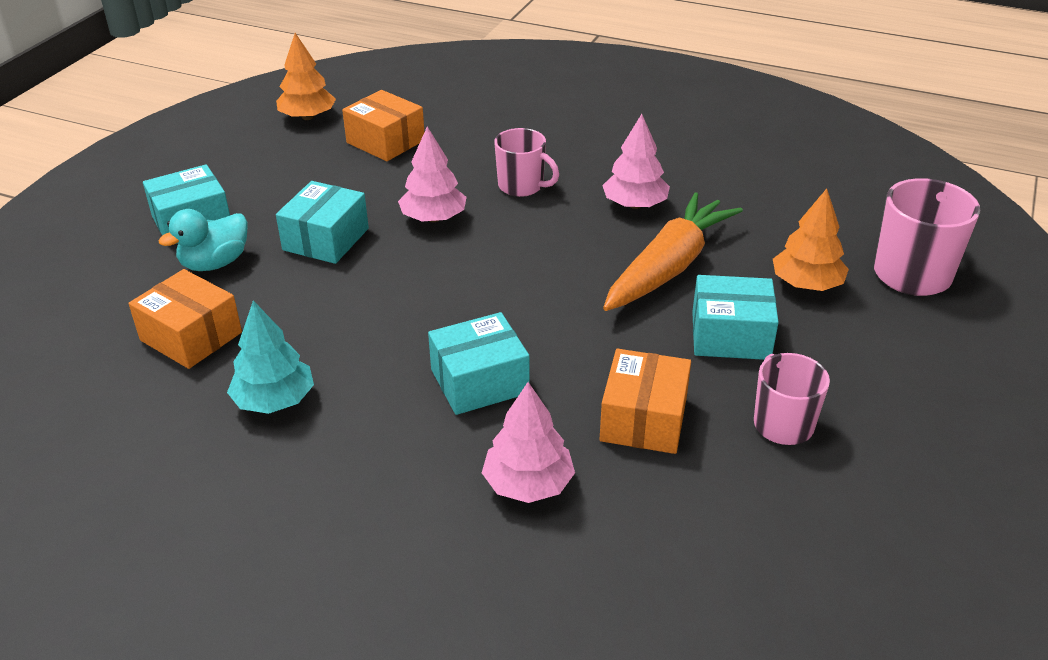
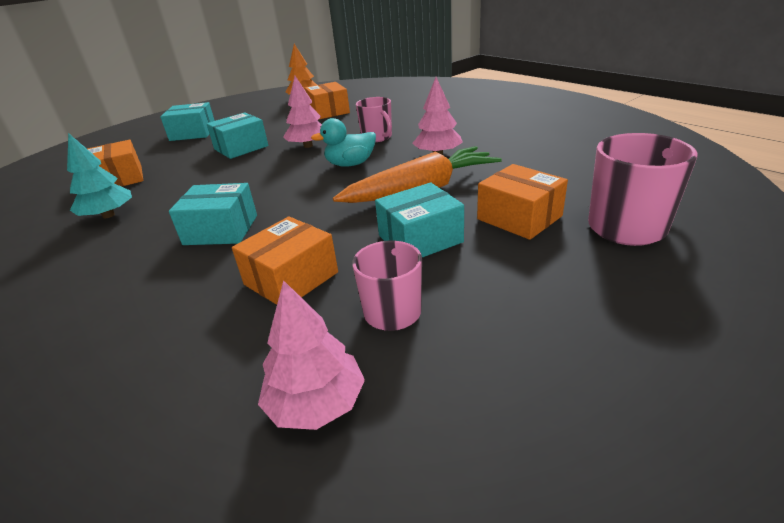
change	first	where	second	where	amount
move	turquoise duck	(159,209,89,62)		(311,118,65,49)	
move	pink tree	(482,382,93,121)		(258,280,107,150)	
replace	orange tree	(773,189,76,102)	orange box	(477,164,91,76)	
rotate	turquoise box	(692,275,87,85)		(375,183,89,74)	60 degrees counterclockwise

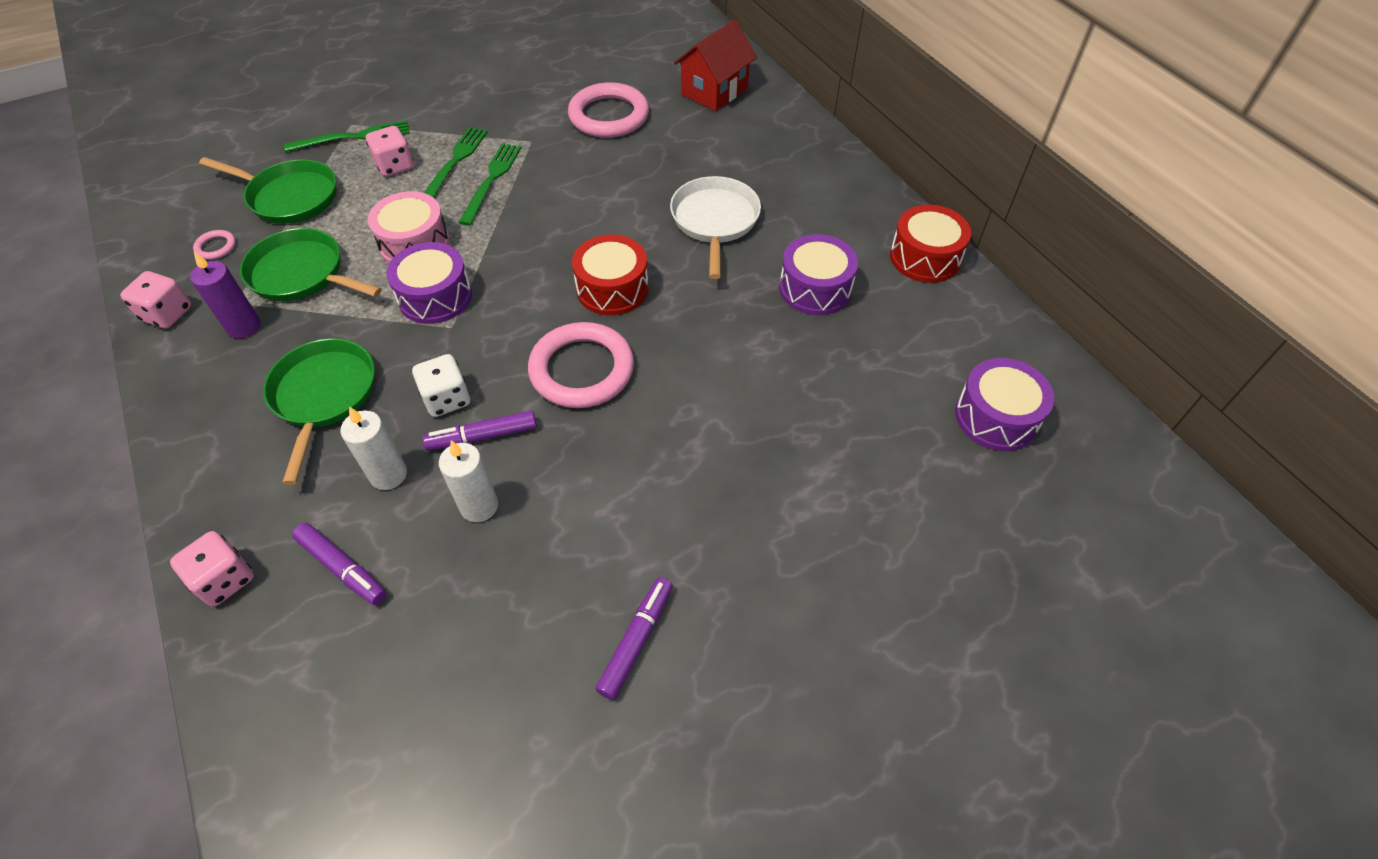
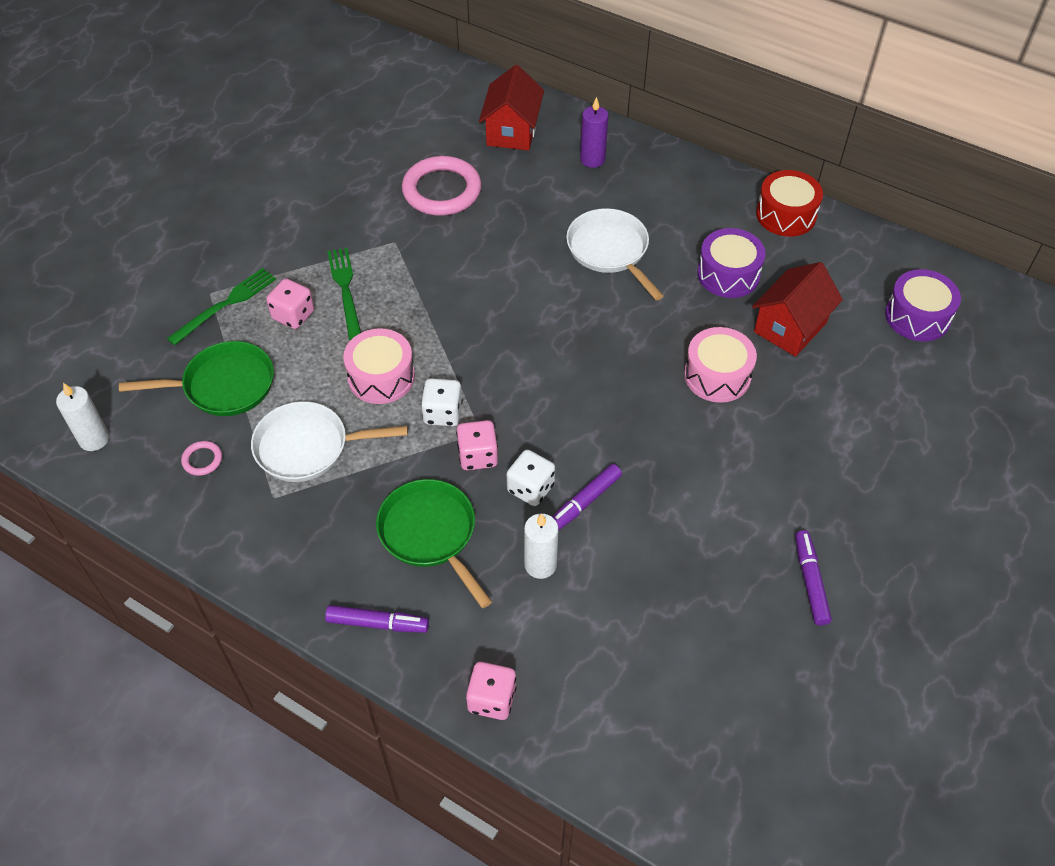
change	first	where	second	where	amount
delete	green fork	(458,143,63,83)			
delete	pink ring	(528,322,106,86)			
delete	red drum	(572,234,76,81)			
insert			pink drum	(684,327,73,76)	
insert			red house	(752,262,91,95)	
move	pink dice	(120,271,71,58)		(456,420,42,50)	
move	purple candle	(190,252,70,86)		(580,97,28,71)	
move	purple marker	(292,523,95,82)		(325,605,104,28)	
move	white candle	(439,440,59,82)		(56,383,53,68)	
replace	purple drum	(386,242,86,82)	white dice	(421,378,42,48)	
recolor	green pan	(240,228,142,73)	white pan	(251,401,157,81)	

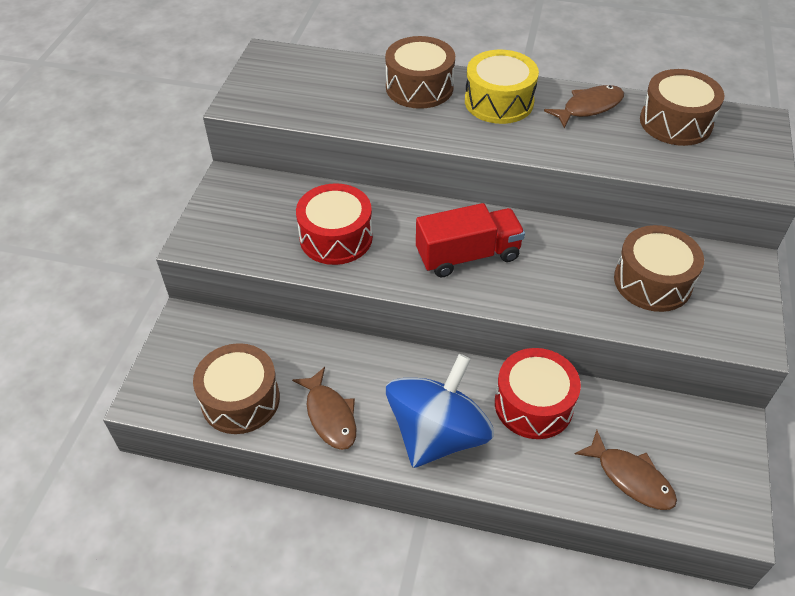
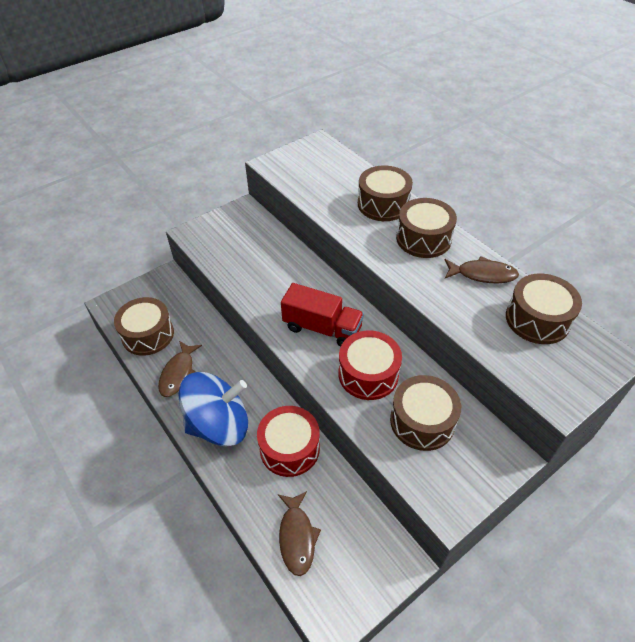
change	first	where	second	where	amount
move	red drum	(296,183,77,82)		(338,331,64,69)	
recolor	yellow drum	(465,50,74,74)	brown drum	(396,198,61,60)	

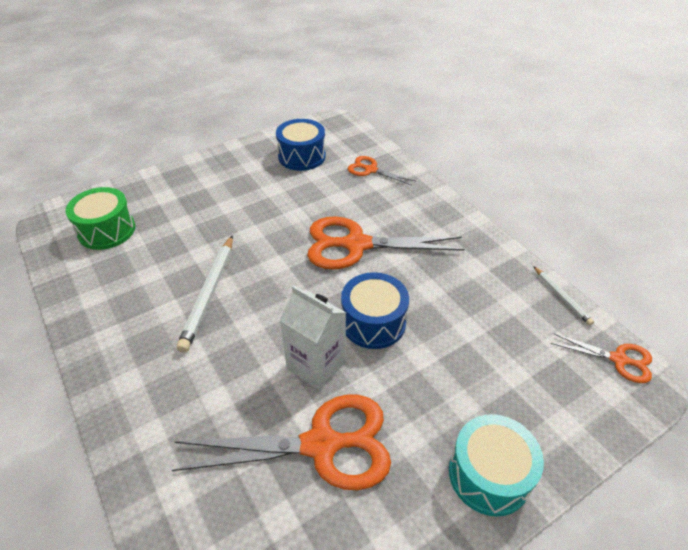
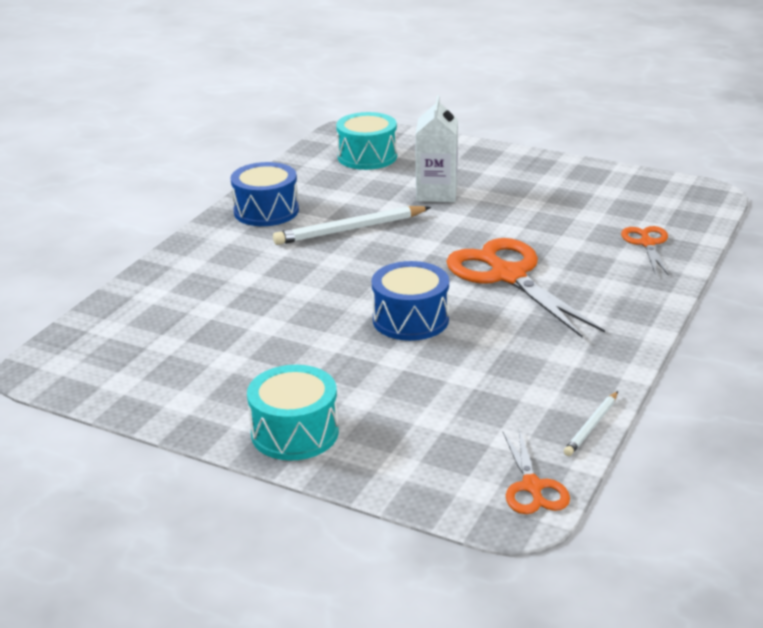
change	first	where	second	where	amount
delete	orange scissors	(172,394,219,96)			
move	blue drum	(276,119,50,52)		(231,162,68,64)	
move	white carton	(280,285,66,106)		(415,95,43,107)	
recolor	green drum	(65,187,70,63)	turquoise drum	(336,112,61,58)	

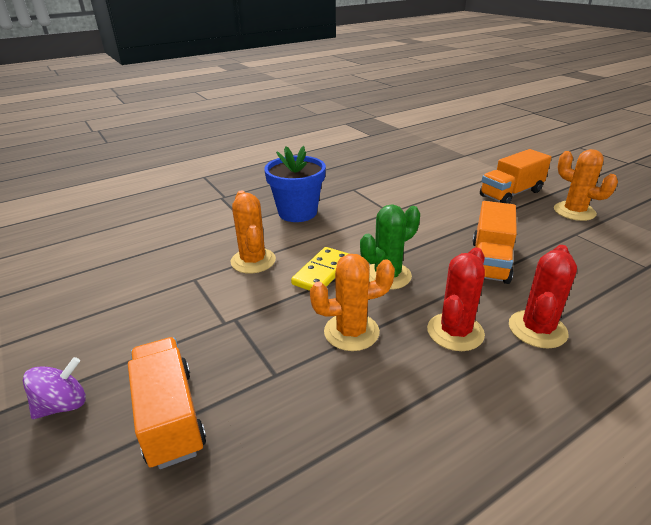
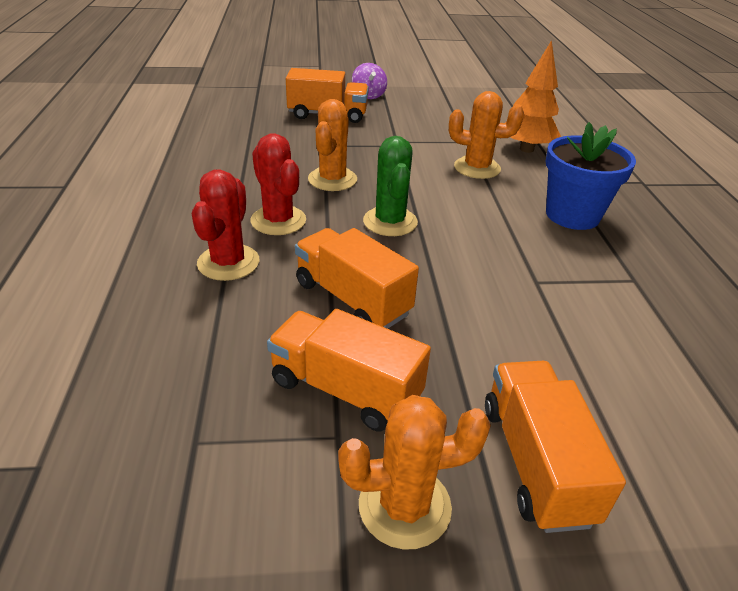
change	first	where	second	where	amount
delete	yellow domino	(291,247,58,44)			
insert			orange truck	(267,309,164,123)	
insert			orange tree	(505,40,56,113)	
rotate	red cactus	(509,245,68,104)		(192,169,67,112)	45 degrees clockwise

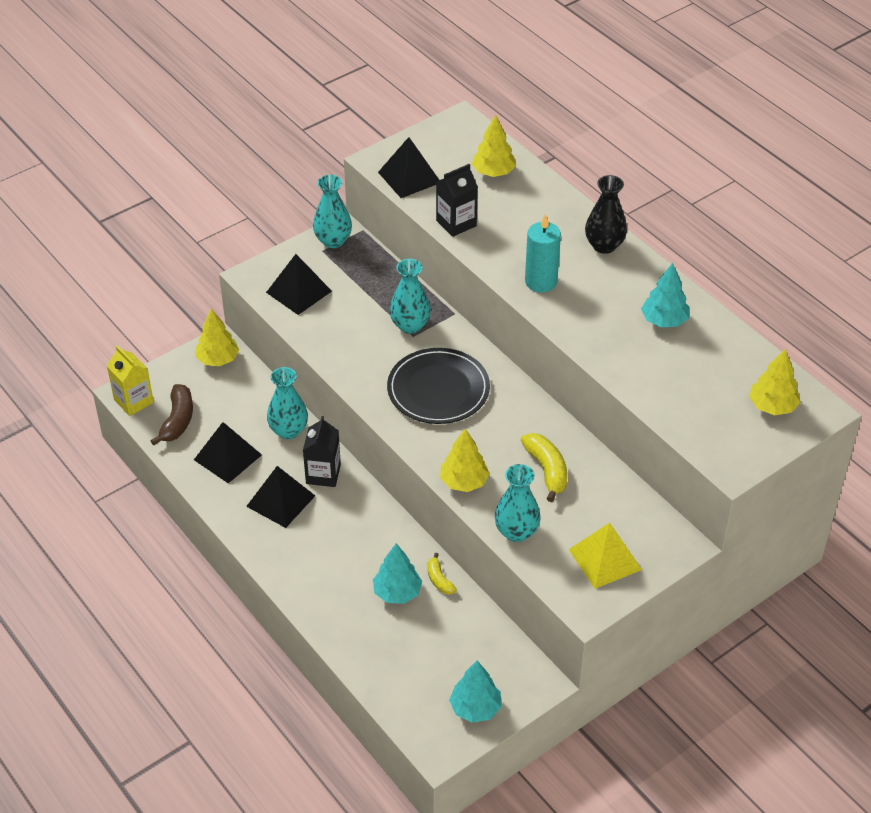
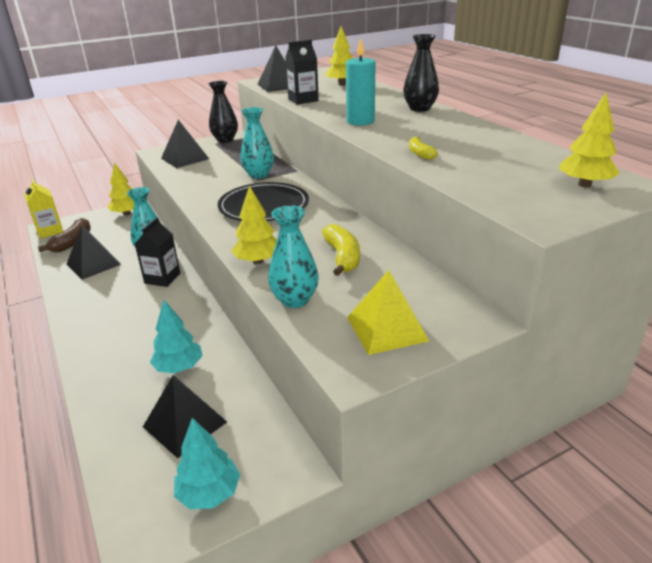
change	first	where	second	where	amount
delete	turquoise tree	(641,263,48,64)			
move	black pyramid	(246,466,69,62)		(143,375,84,83)	
move	yellow banana	(428,553,29,42)		(409,137,29,23)	
recolor	turquoise vase	(313,175,39,73)	black vase	(209,81,29,62)	

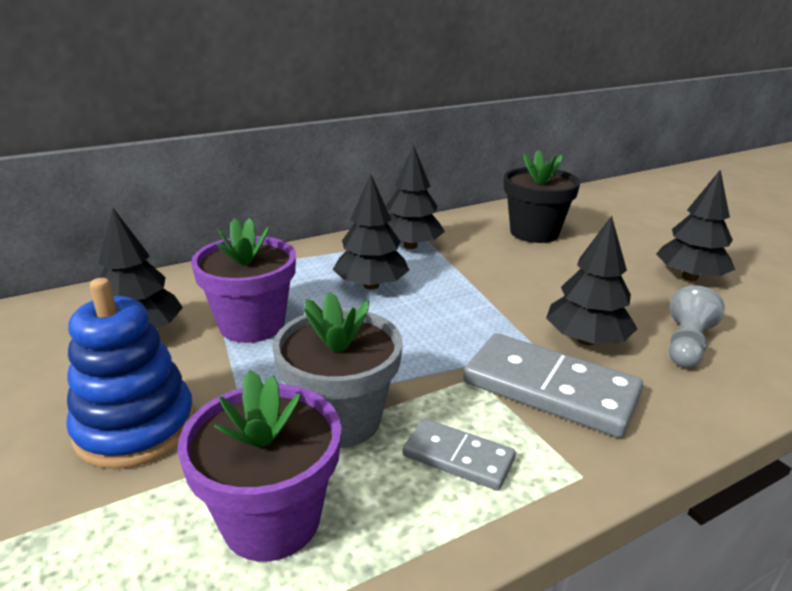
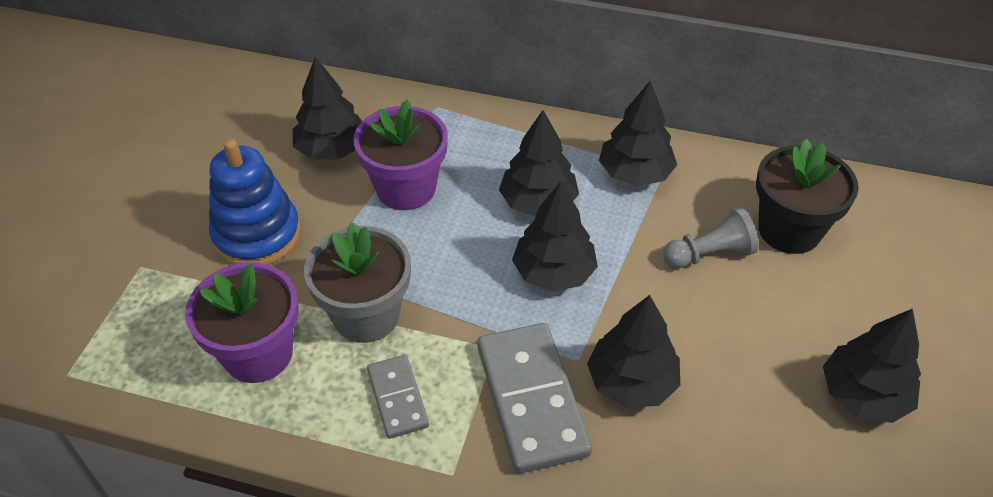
change	first	where	second	where	amount
insert			black tree	(512,181,86,111)	
move	grey pawn	(669,285,56,83)		(663,207,96,61)	

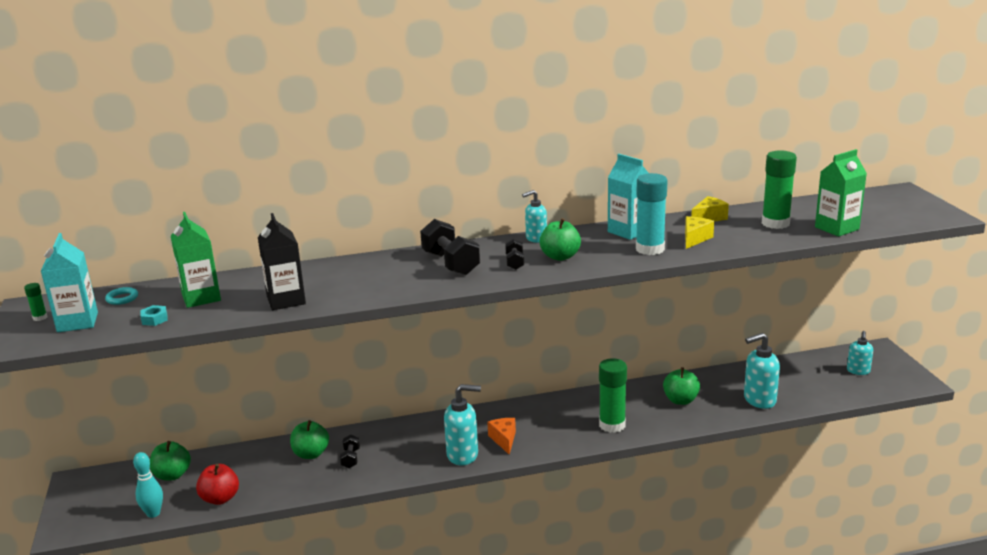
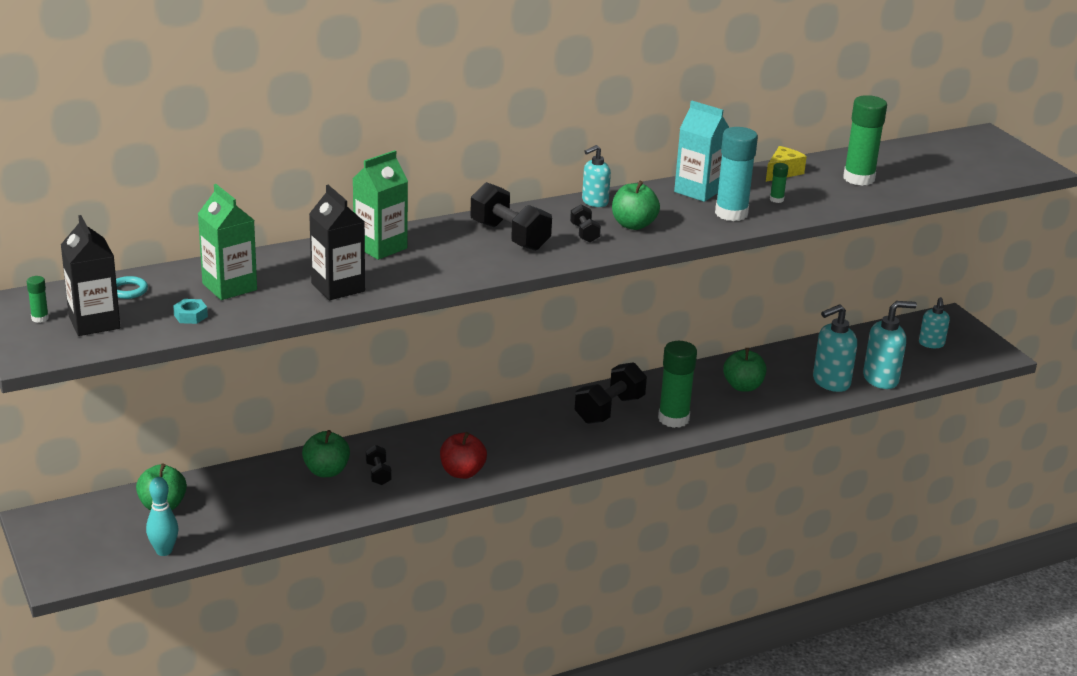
change	first	where	second	where	amount
delete	orange cheese	(487,418,29,37)			
insert			black dumbbell	(575,362,72,62)	
move	red apple	(196,464,43,41)		(440,432,47,47)	
move	turquoise soap dispenser	(444,384,37,82)		(863,301,54,88)	
move	green carton	(815,149,52,88)		(353,150,55,110)	
replace	yellow cheese	(685,216,29,33)	green glue stick	(770,163,18,40)	
recolor	turquoise carton	(41,233,57,99)	black carton	(61,215,59,121)	

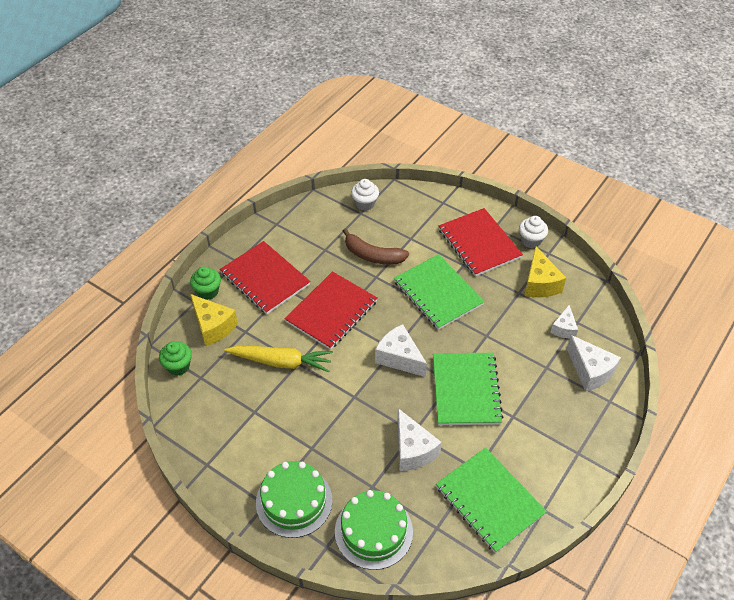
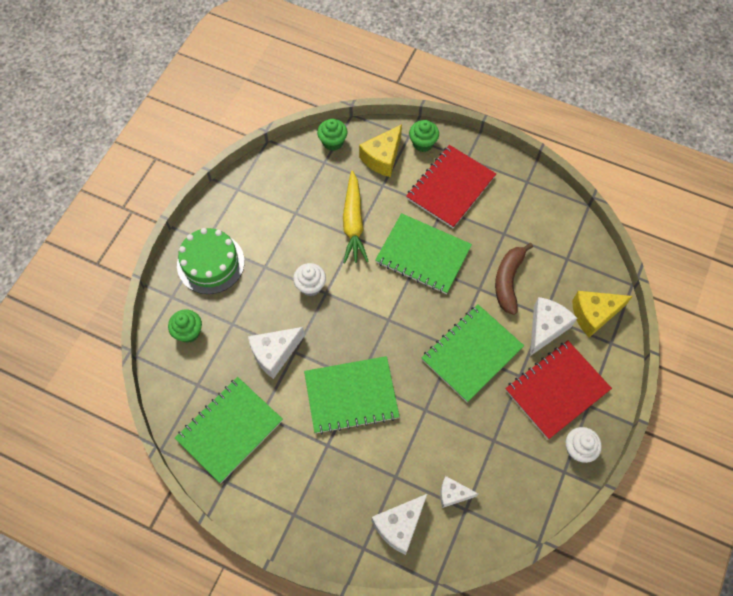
change	first	where	second	where	amount
move	white cupcake	(351,179,28,32)		(293,263,33,33)	
move	white cheese	(375,324,52,53)		(530,297,47,59)	
move	yellow cheese	(524,246,42,51)		(572,291,61,46)	
replace	green cake	(335,490,78,80)	green cupcake	(168,309,34,34)	
recolor	red notebook	(285,271,92,79)	green notebook	(375,213,97,81)	

